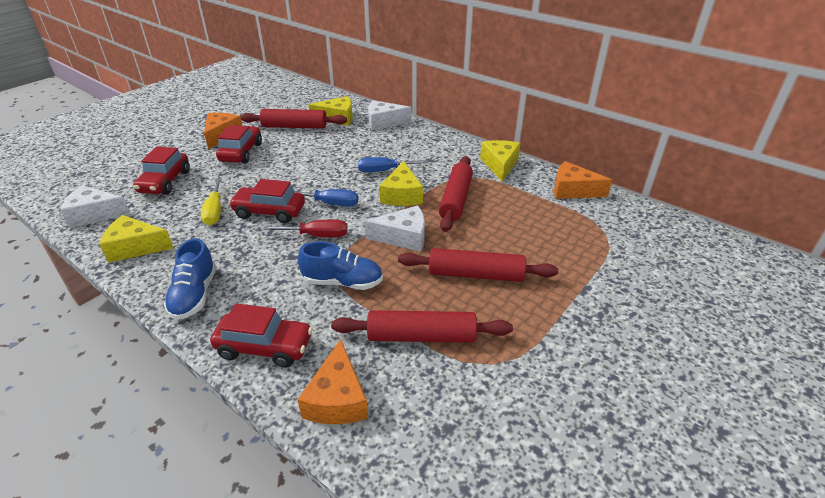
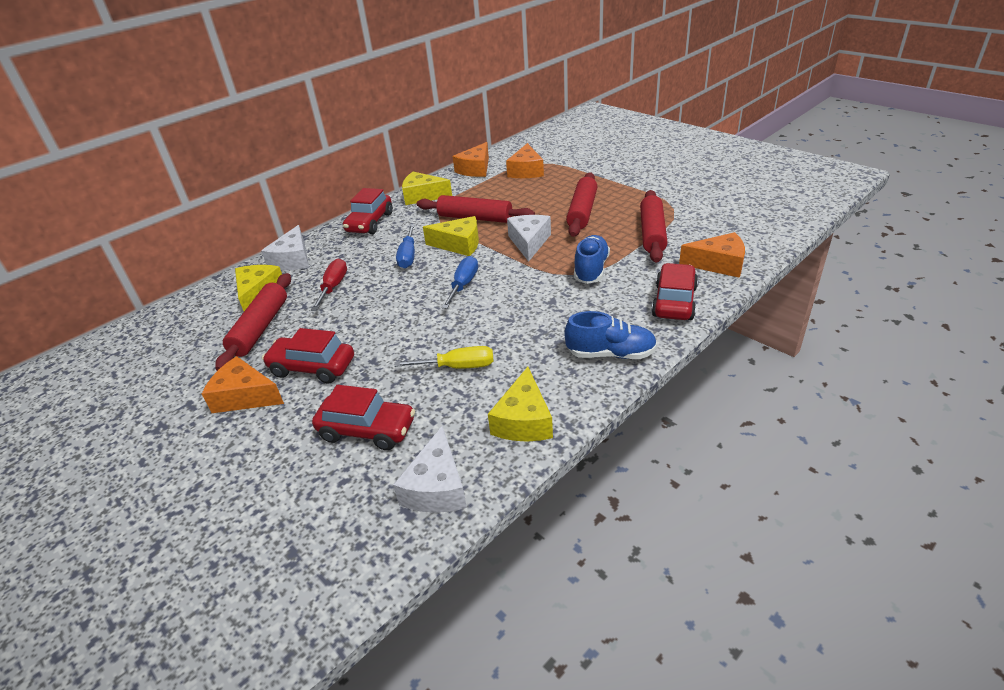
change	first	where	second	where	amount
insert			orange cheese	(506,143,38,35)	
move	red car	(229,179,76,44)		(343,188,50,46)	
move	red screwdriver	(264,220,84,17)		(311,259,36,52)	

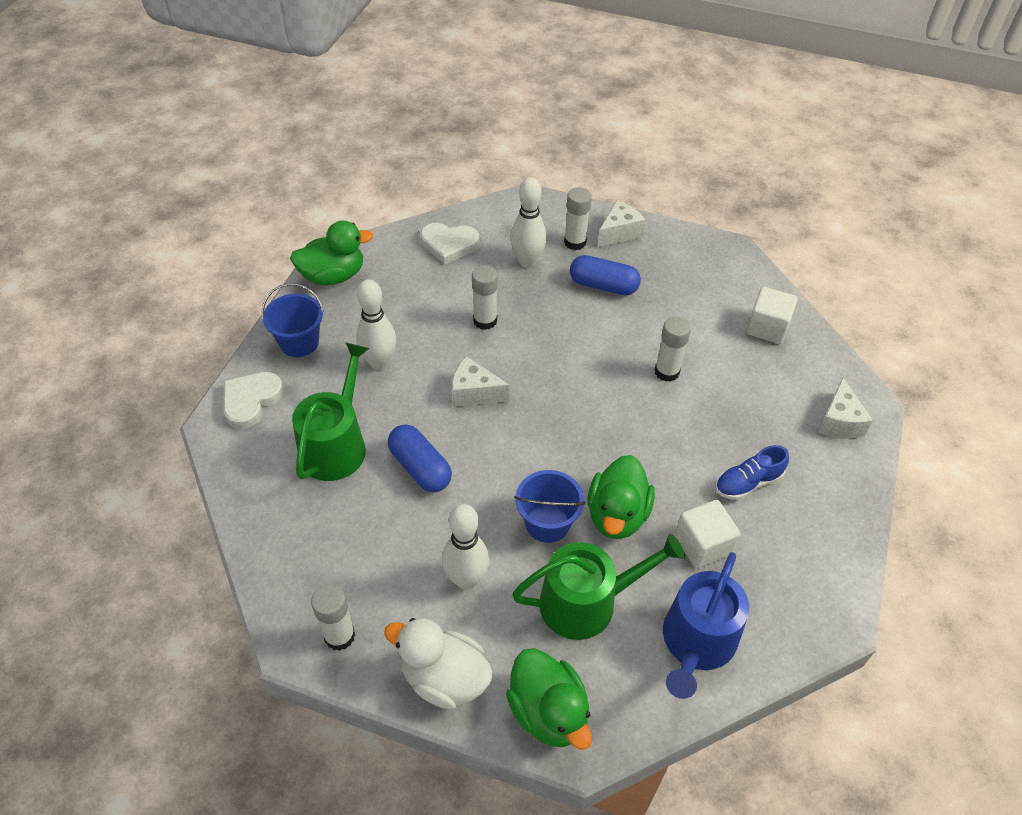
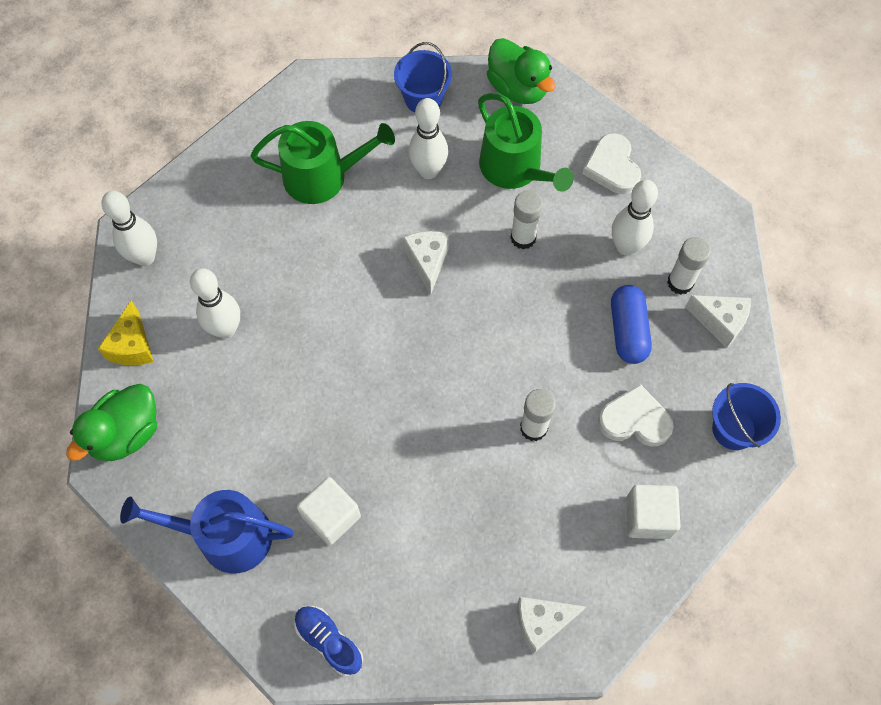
change	first	where	second	where	amount
delete	blue capsule	(388,425,64,67)			
delete	green duck	(588,455,67,84)			
move	white heart	(223,372,61,57)		(598,384,76,62)	
move	green watering can	(512,534,173,106)		(478,93,96,99)	
move	blue bucket	(514,470,71,73)		(712,383,69,67)	
move	blue shoe	(715,445,74,55)		(294,606,69,71)	
replace	white glue stick	(311,584,44,67)	white bowling pin	(102,191,55,75)	
replace	white duck	(384,618,109,92)	yellow cheese	(98,300,56,65)	

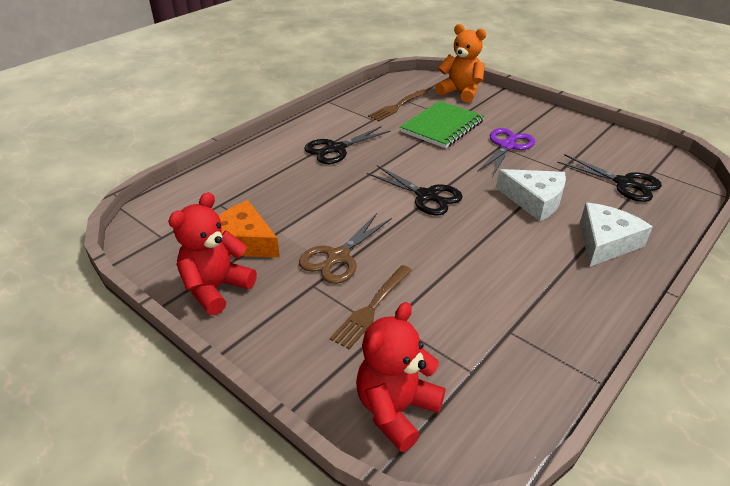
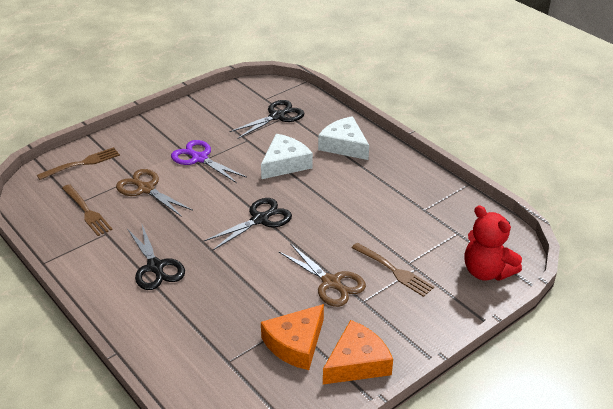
change	first	where	second	where	amount
replace	red teddy bear	(168,192,89,123)	orange cheese	(323,320,70,64)	
replace	green notebook	(400,101,84,47)	brown scissors	(116,169,77,48)	
replace	orange teddy bear	(435,24,51,79)	brown fork	(37,147,83,33)	

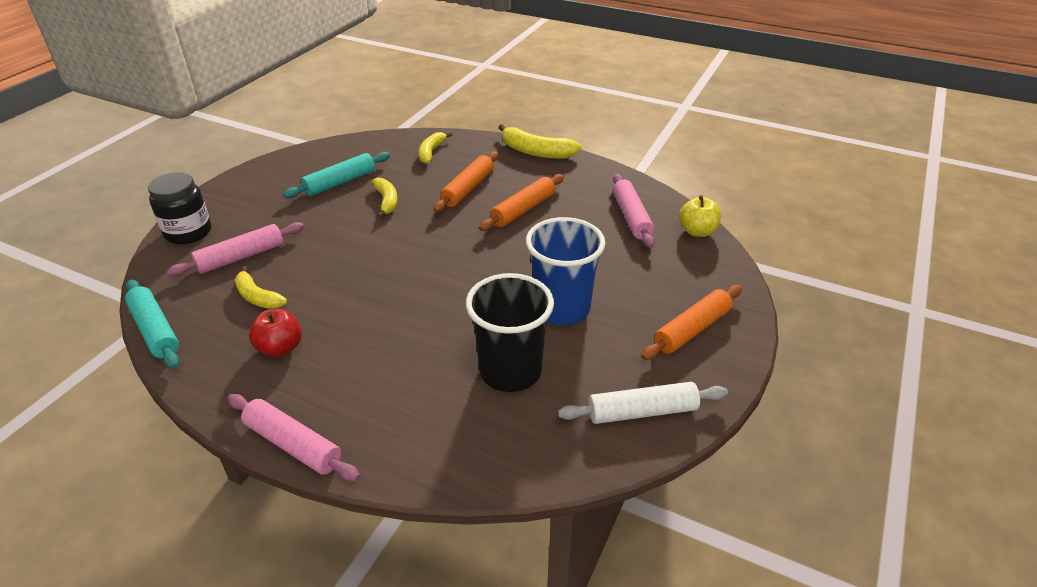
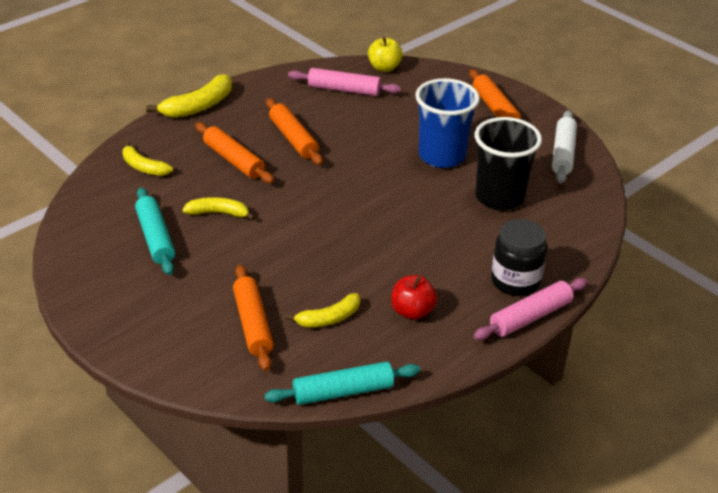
change	first	where	second	where	amount
move	black jar	(148,172,63,72)		(491,219,56,77)	
recolor	pink rolling pin	(167,222,137,54)	orange rolling pin	(233,265,40,106)	

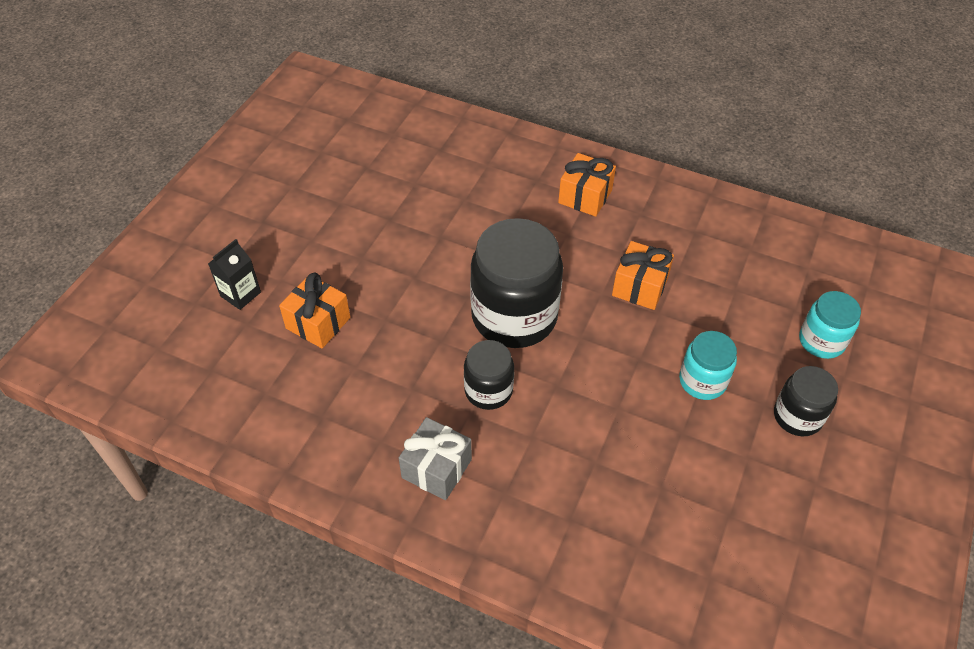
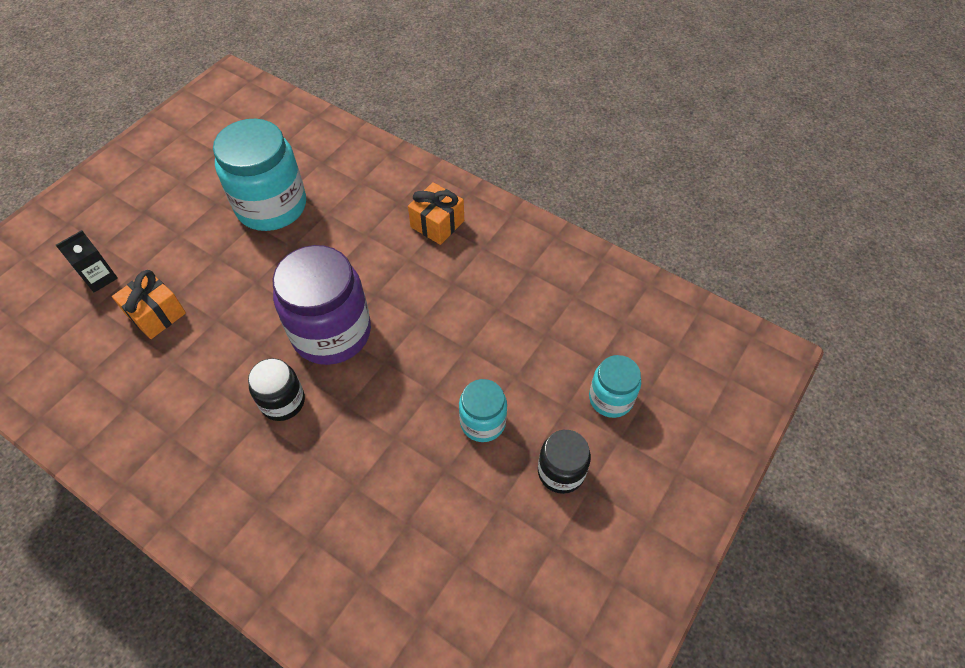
change	first	where	second	where	amount
delete	grey gift	(399,417,73,83)			
delete	orange gift	(612,241,62,69)			
insert			turquoise jar	(213,119,93,112)	
recolor	black jar	(470,218,93,130)	purple jar	(272,245,99,120)	

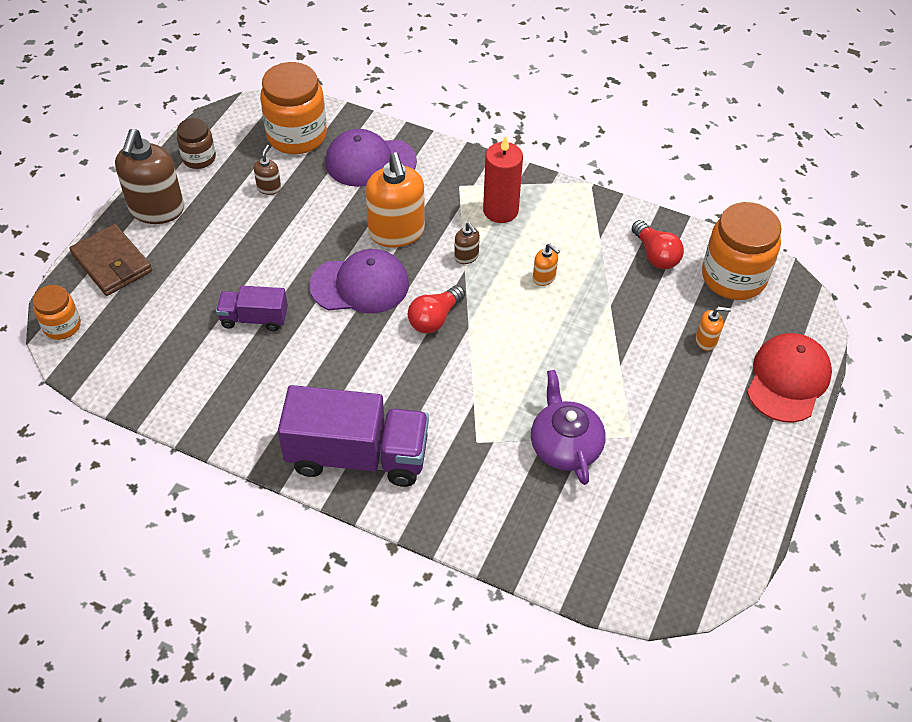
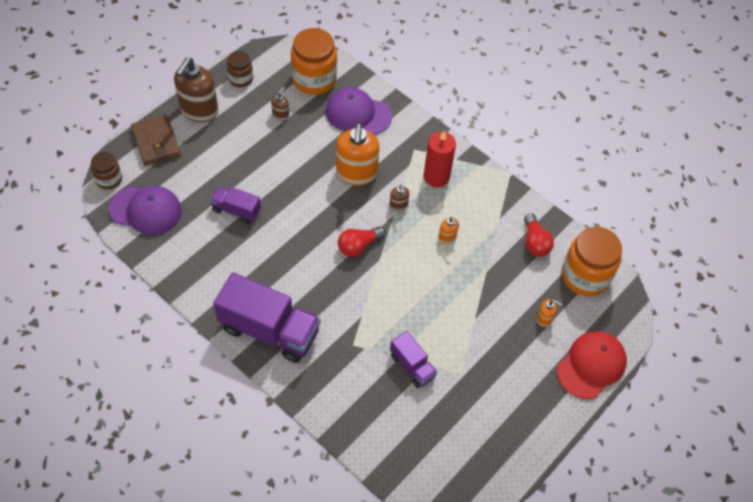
change	first	where	second	where	amount
move	purple cap	(309,249,100,64)		(109,186,73,49)	
replace	purple teapot	(531,370,75,115)	purple truck	(390,331,48,57)	
recolor	orange jar	(33,285,48,55)	brown jar	(91,152,31,38)	

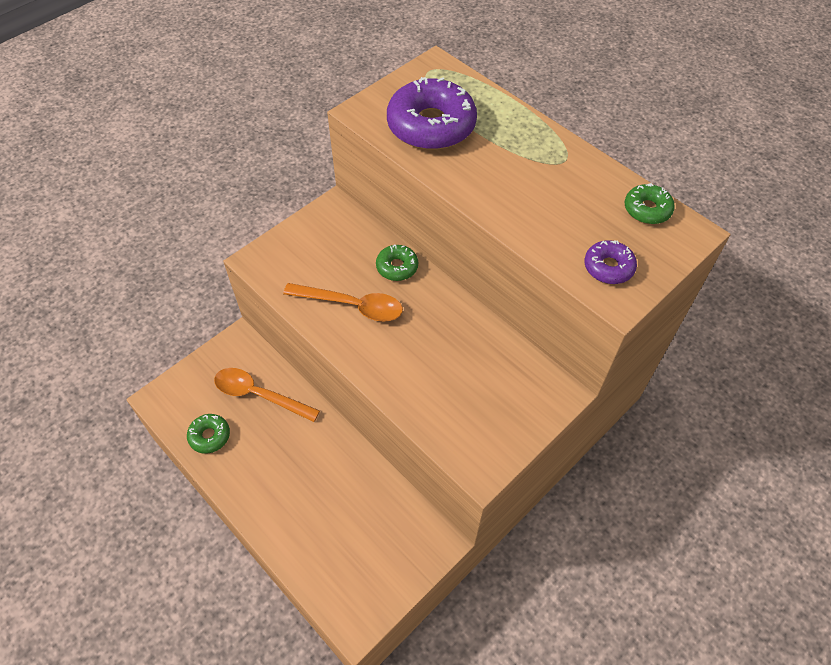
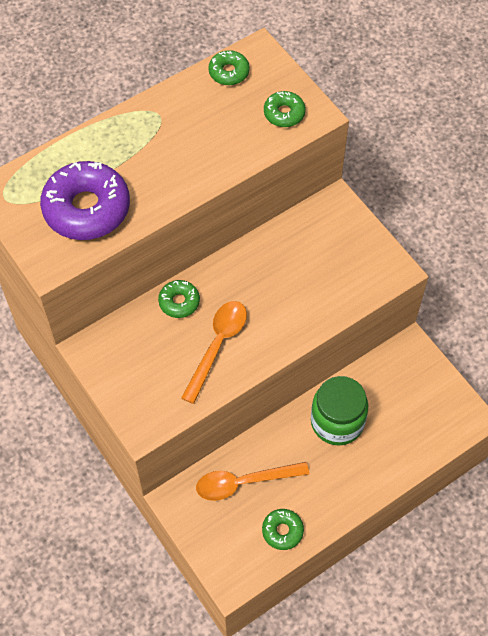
change	first	where	second	where	amount
insert			green jar	(311,376,57,70)	
recolor	purple donut	(584,240,53,44)	green donut	(264,91,42,36)	
rotate	orange spoon	(214,368,106,54)		(196,462,113,39)	45 degrees clockwise

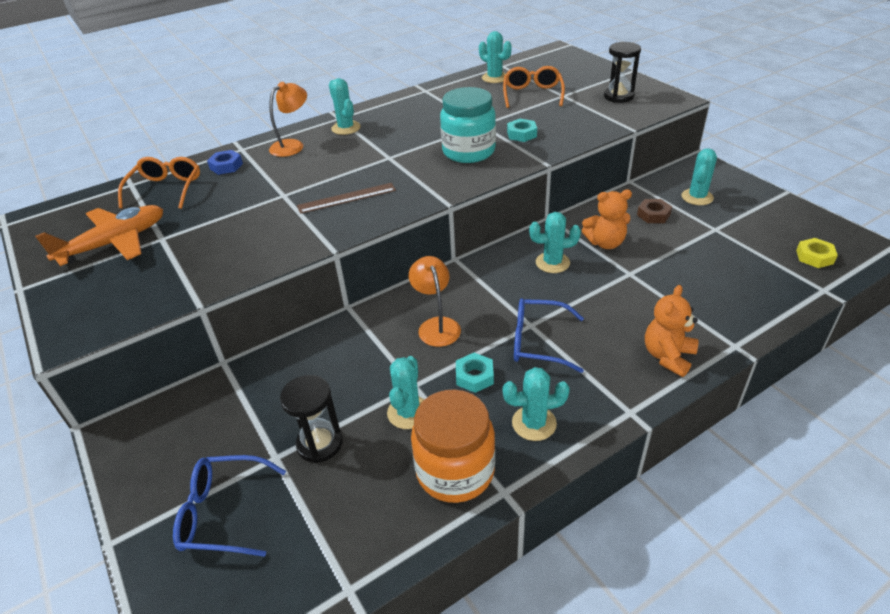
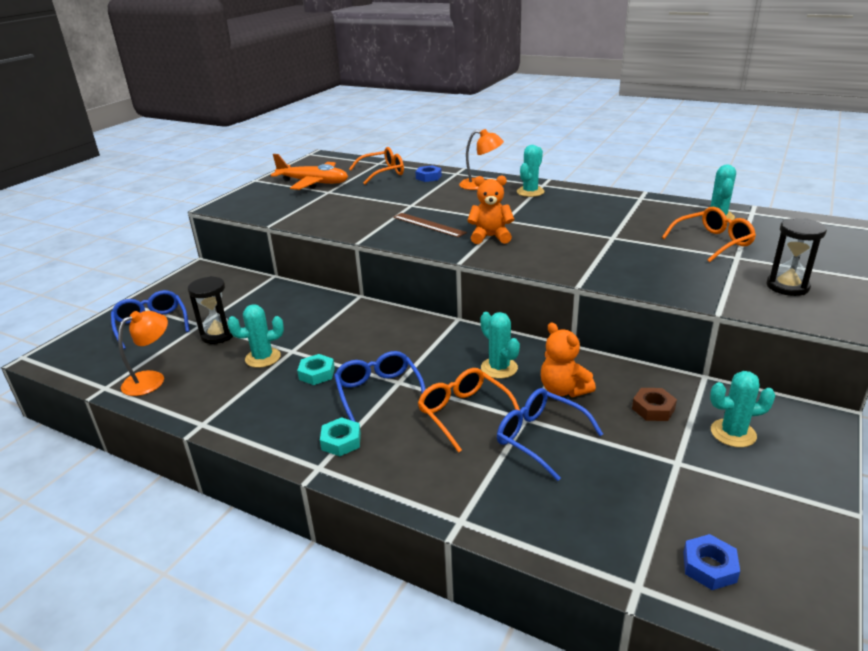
change	first	where	second	where	amount
delete	orange jar	(411,390,84,113)			
delete	turquoise jar	(440,87,56,76)			
delete	turquoise cactus	(503,367,67,74)			
insert			orange glasses	(418,368,102,85)	
insert			blue glasses	(497,388,106,93)	
move	orange lamp	(409,256,52,91)		(118,311,50,85)	
move	turquoise nut	(507,119,30,23)		(320,417,41,39)	
move	orange teddy bear	(645,285,53,92)		(467,175,47,69)	
recolor	yellow nut	(796,238,42,30)	blue nut	(683,534,57,56)	

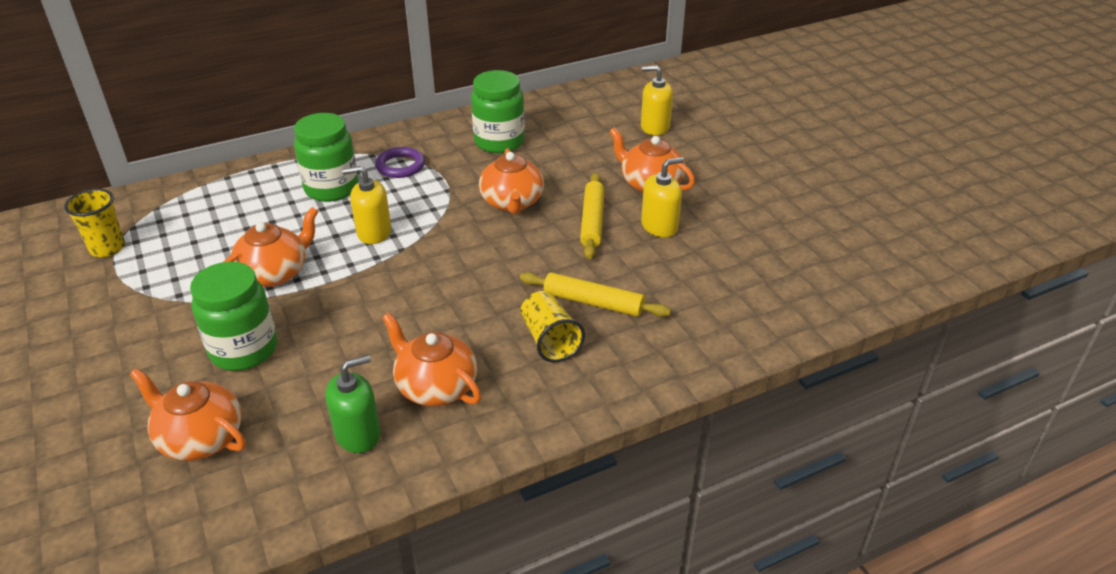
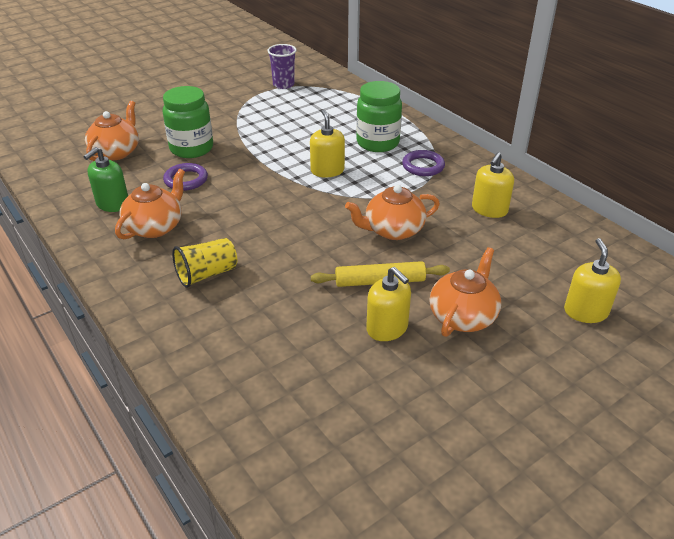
change	first	where	second	where	amount
delete	orange teapot	(224,207,95,80)			
delete	yellow rolling pin	(520,272,151,45)			
insert			purple ring	(163,163,45,28)	
replace	green jar	(471,70,54,83)	yellow soap dispenser	(472,152,42,66)	
recolor	yellow cup	(64,189,61,68)	purple cup	(267,44,30,45)	
rotate	green soap dispenser	(325,355,56,98)		(84,147,44,65)	75 degrees clockwise

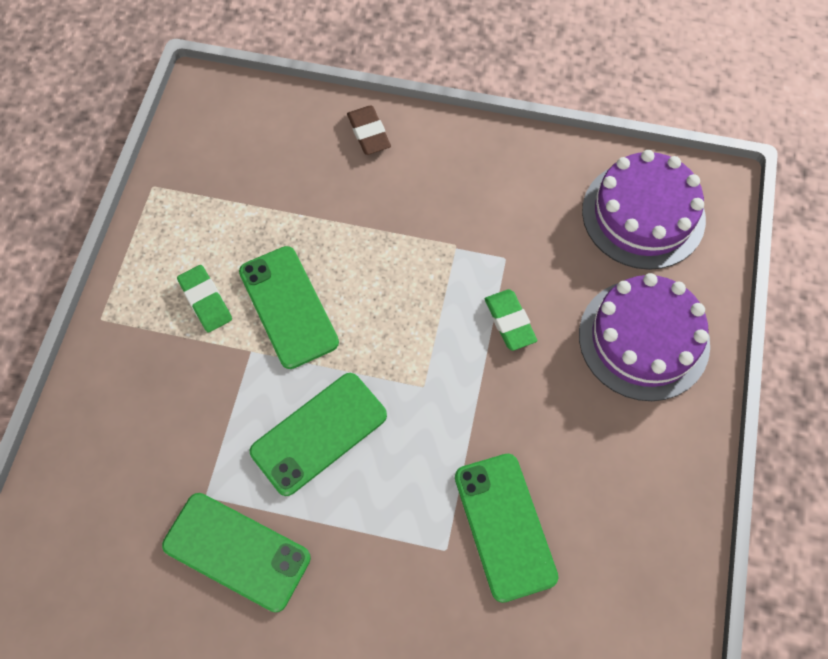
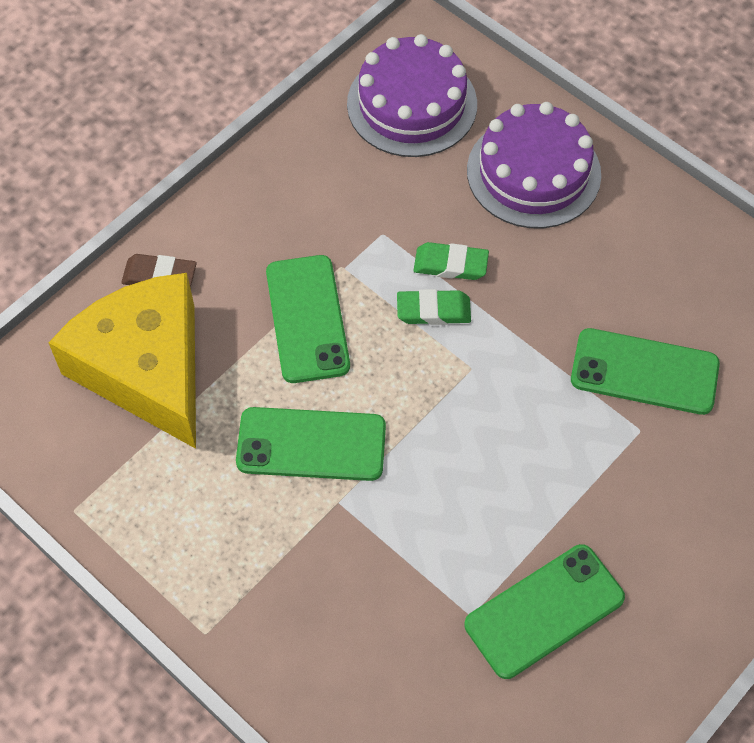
change	first	where	second	where	amount
insert			yellow cheese	(48,273,148,176)	
move	green eraser	(177,265,55,68)		(397,289,74,36)	
move	green phone	(250,373,137,123)		(266,255,84,128)	

